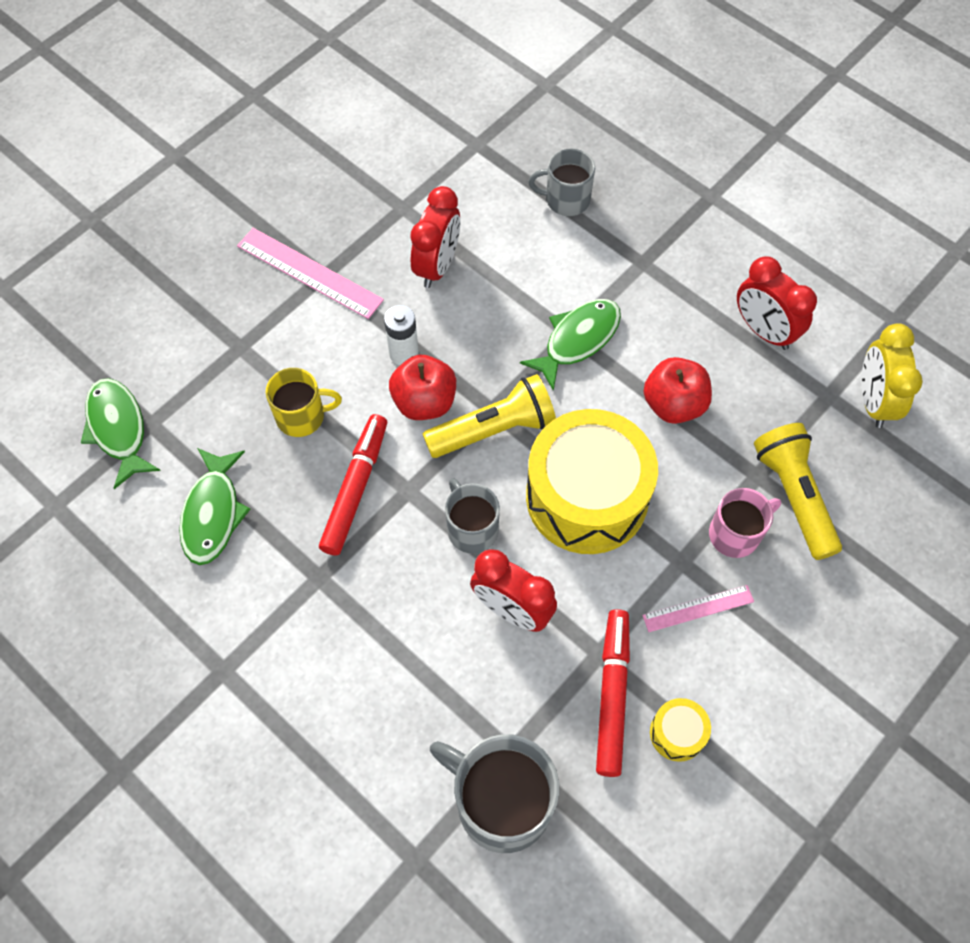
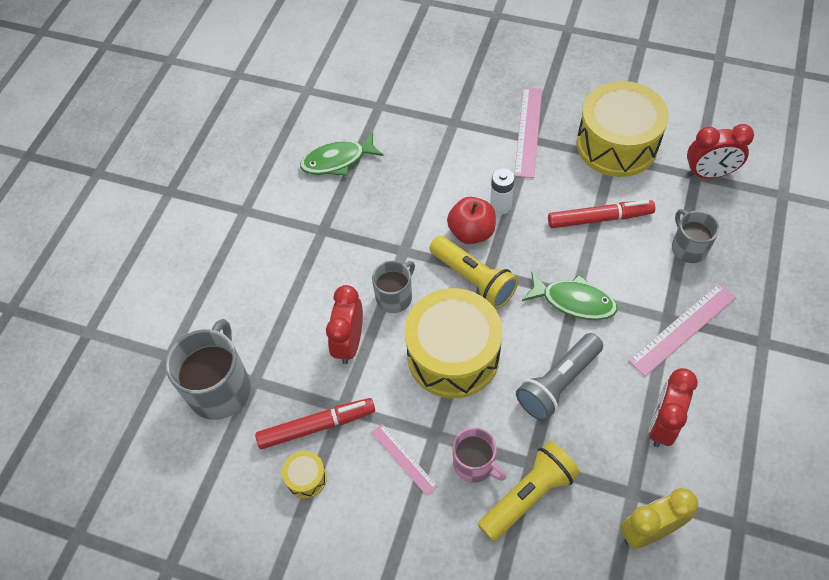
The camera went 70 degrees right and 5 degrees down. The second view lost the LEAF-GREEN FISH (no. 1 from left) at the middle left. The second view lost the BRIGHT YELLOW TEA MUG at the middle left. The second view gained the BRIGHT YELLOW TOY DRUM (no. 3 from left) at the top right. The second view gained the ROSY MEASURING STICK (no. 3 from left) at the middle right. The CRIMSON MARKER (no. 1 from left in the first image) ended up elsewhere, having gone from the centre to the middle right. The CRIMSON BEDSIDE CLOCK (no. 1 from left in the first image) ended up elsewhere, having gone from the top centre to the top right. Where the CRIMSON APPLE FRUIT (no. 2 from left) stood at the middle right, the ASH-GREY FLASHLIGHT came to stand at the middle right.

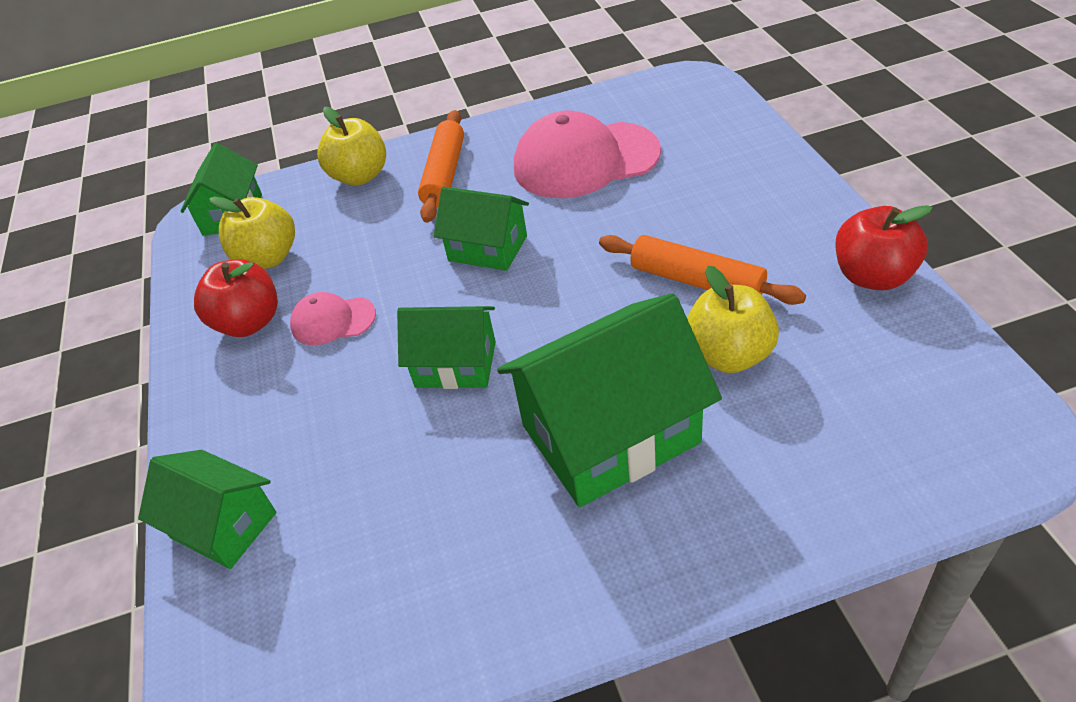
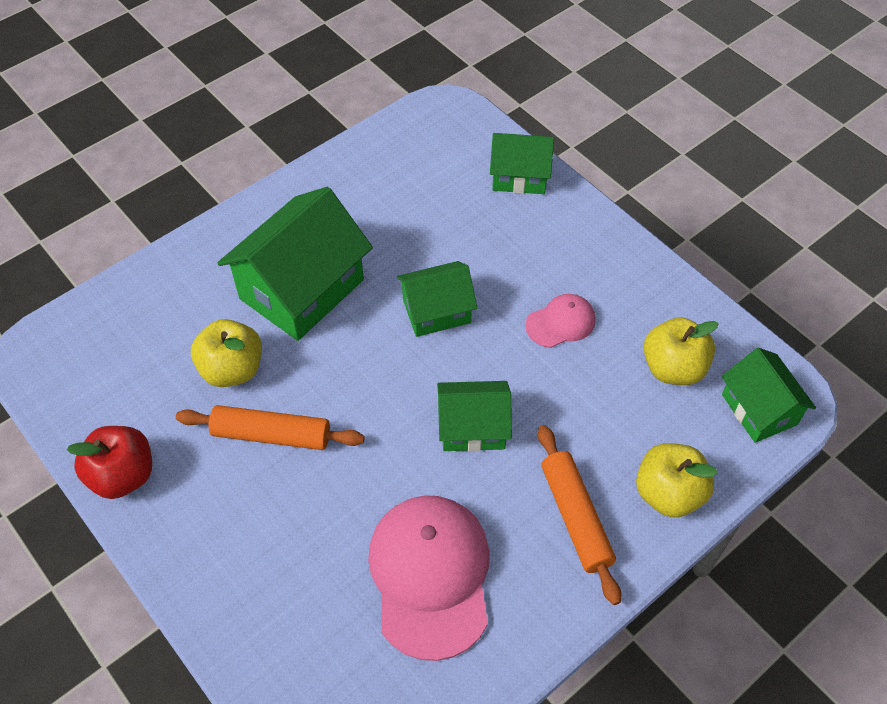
The camera went 150 degrees right and 10 degrees up. The second view lost the CRIMSON APPLE FRUIT (no. 1 from left) at the middle left. The ROSY CAP (no. 2 from left in the first image) at the top centre ended up facing another way, 60 degrees counterclockwise from before.

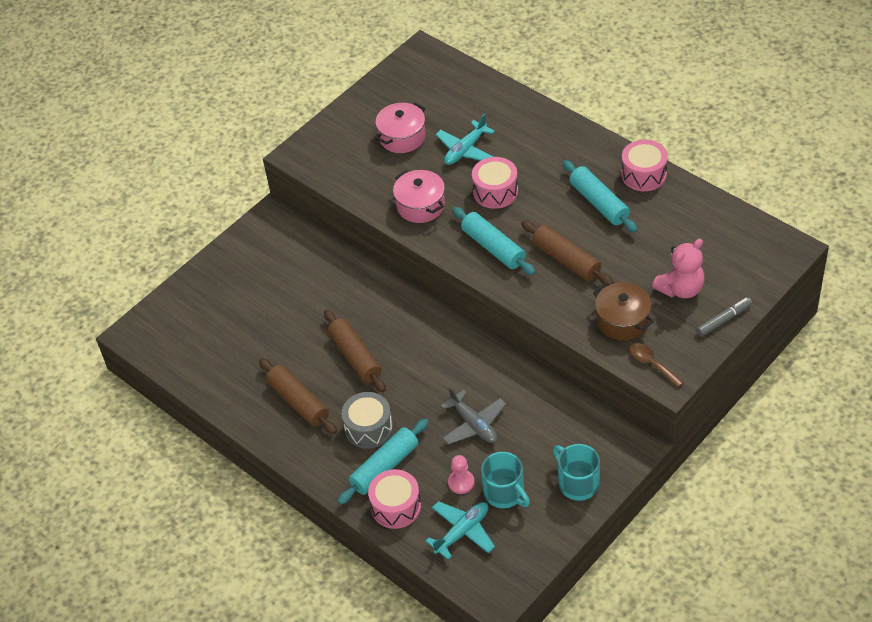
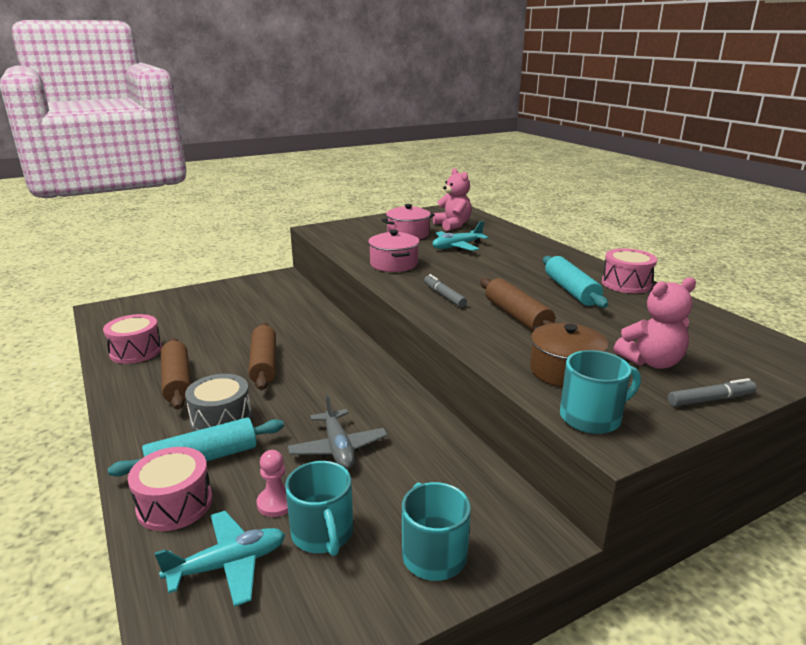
The camera went 15 degrees right and 25 degrees down. The second view gained the ROSY TEDDY BEAR (no. 1 from left) at the top centre. The ROSY TOY DRUM (no. 2 from left in the first image) ended up elsewhere, having gone from the top centre to the middle left. Where the TEAL ROLLING PIN (no. 2 from left) stood at the centre, the ASH-GREY MARKER (no. 1 from left) came to stand at the centre. Where the DARK BROWN SPOON stood at the middle right, the TEAL TEA MUG (no. 3 from left) came to stand at the middle right.

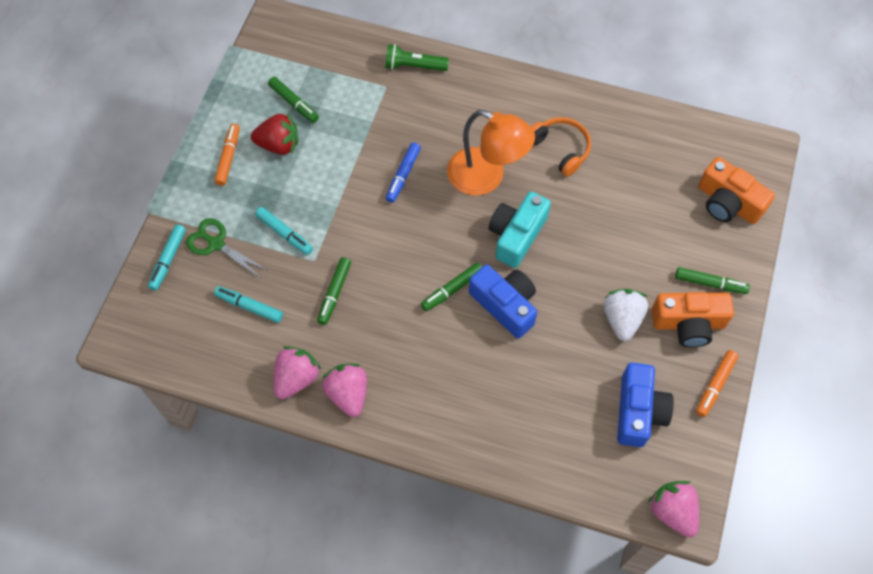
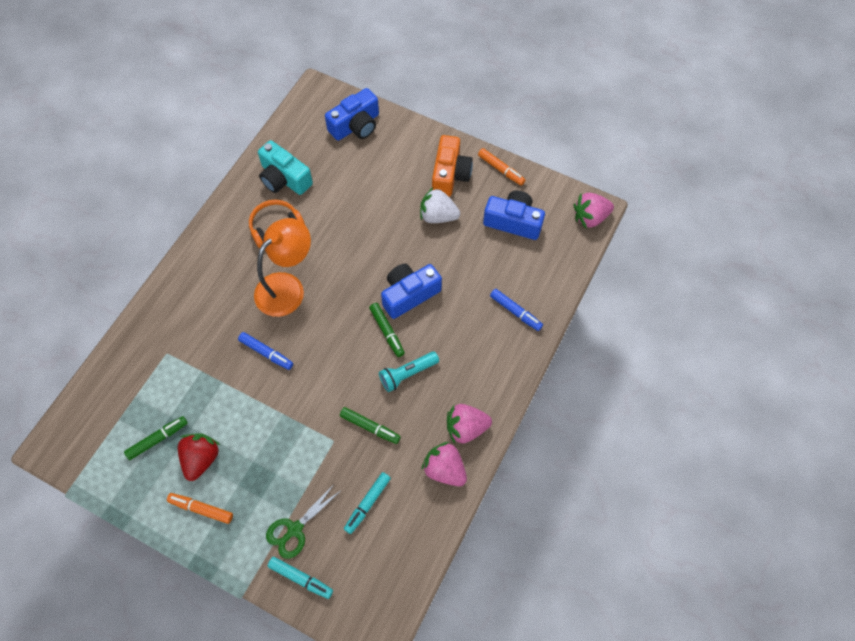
The camera went 80 degrees left and 0 degrees up. The second view lost the TEAL MARKER (no. 3 from left) at the middle left. The second view lost the LEAF-GREEN FLASHLIGHT at the top centre. The second view lost the LEAF-GREEN MARKER (no. 4 from left) at the middle right. The second view gained the TEAL FLASHLIGHT at the centre. The second view gained the BLUE MARKER (no. 2 from left) at the centre. The TEAL CAMERA ended up elsewhere, having gone from the centre to the top centre. What was the ORANGE-COLOURED CAMERA (no. 2 from left) at the top right turned into the BLUE CAMERA (no. 1 from left) at the top centre.

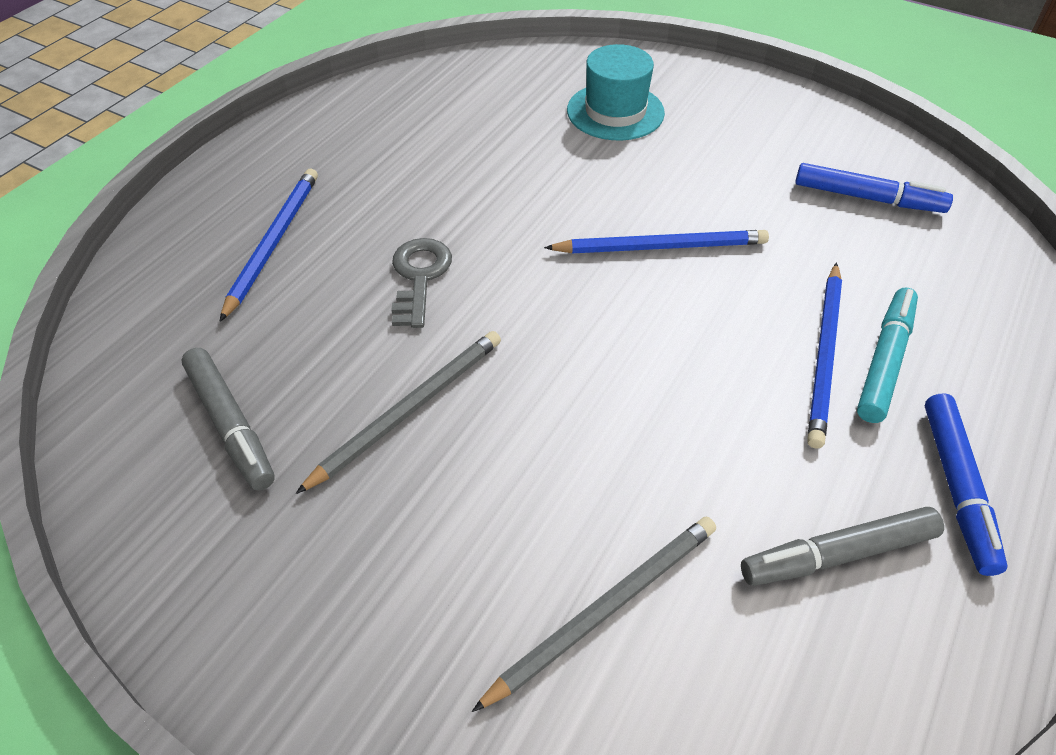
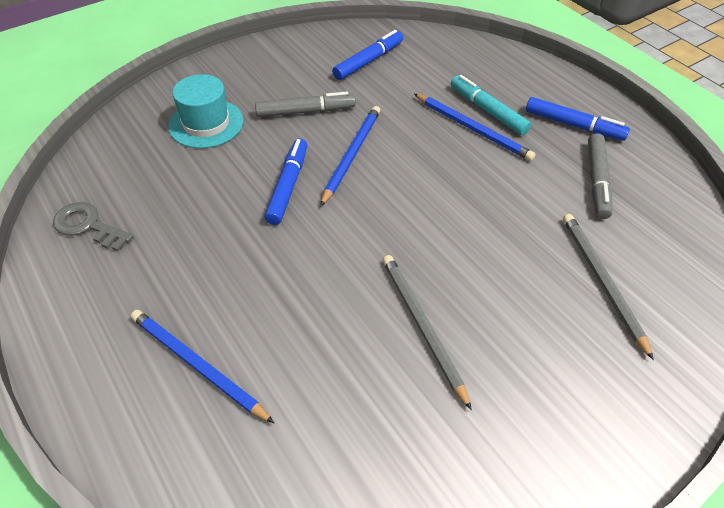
The camera went 65 degrees left and 0 degrees up. The second view gained the BLUE MARKER (no. 1 from left) at the centre. The ASH-GREY MARKER (no. 1 from left) ended up elsewhere, having gone from the middle left to the top centre. The ASH-GREY DOOR KEY ended up elsewhere, having gone from the centre to the middle left.

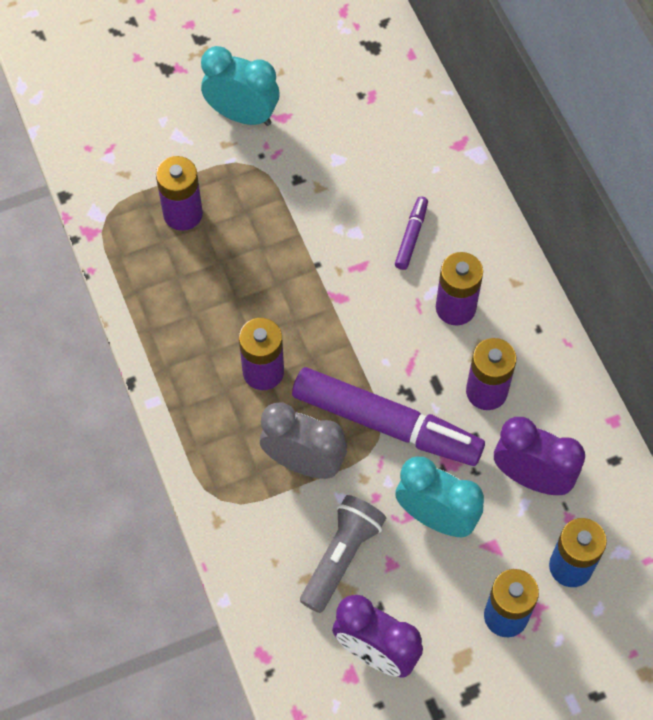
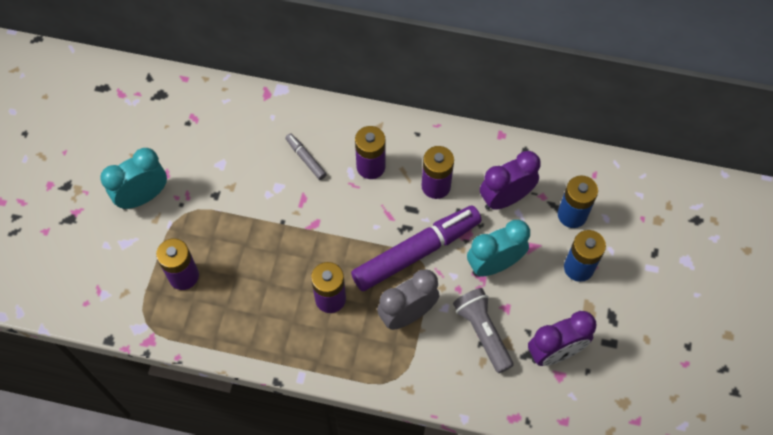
The camera went 55 degrees left and 0 degrees up. What was the VIOLET MARKER (no. 2 from left) at the top centre turned into the ASH-GREY MARKER at the centre.

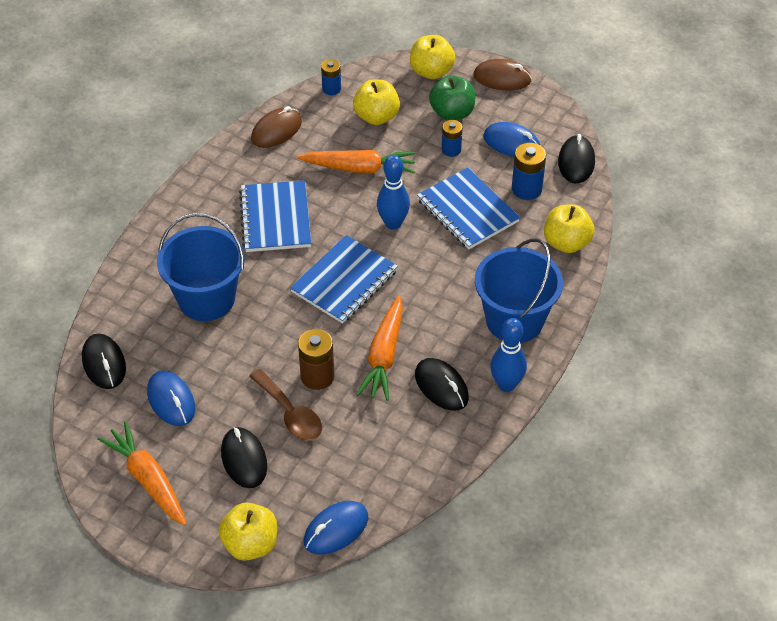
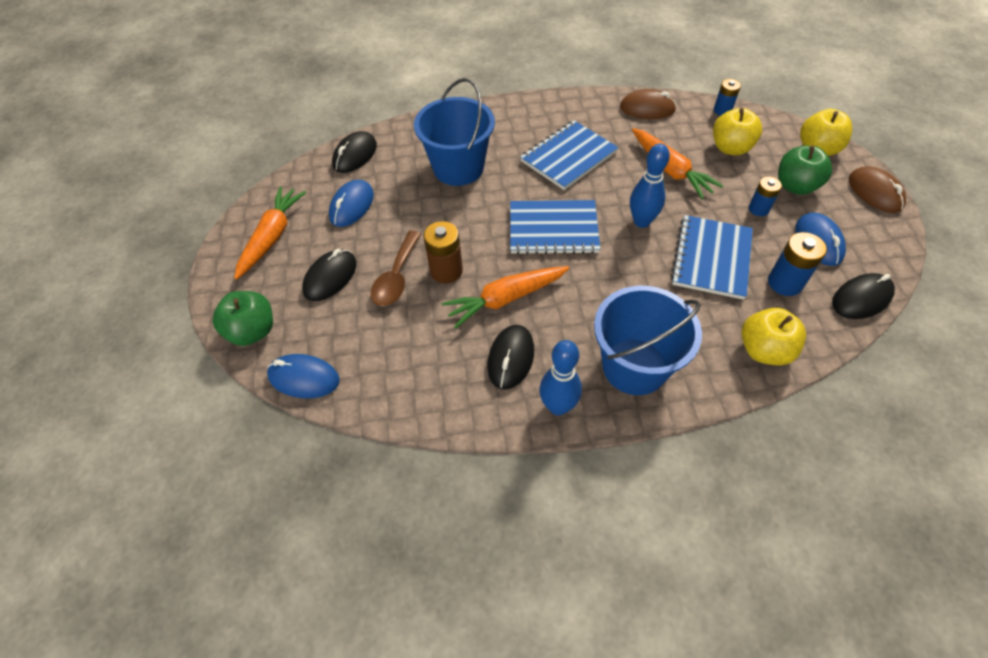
The camera went 55 degrees right and 5 degrees up. What was the BRIGHT YELLOW APPLE FRUIT (no. 1 from left) at the bottom left turned into the LEAF-GREEN APPLE FRUIT (no. 1 from left) at the middle left.

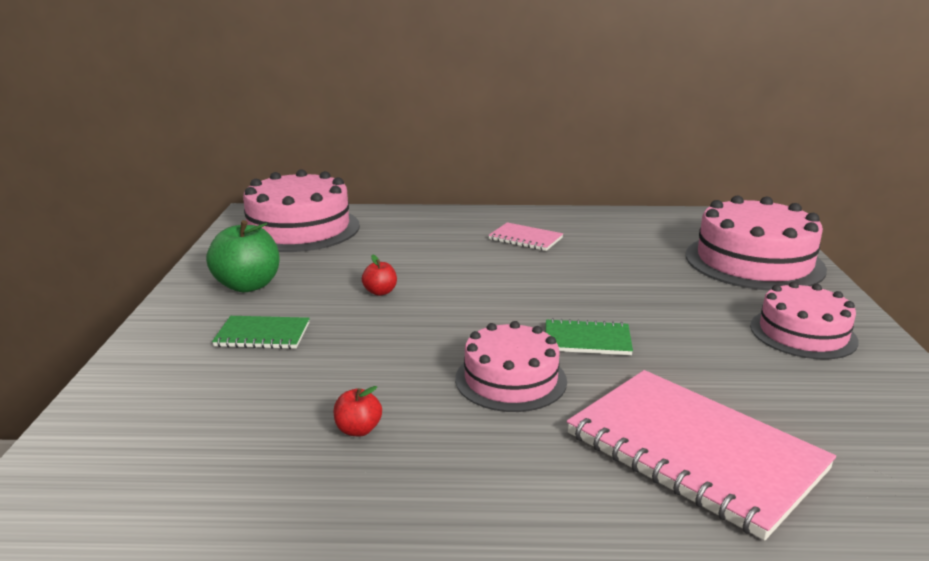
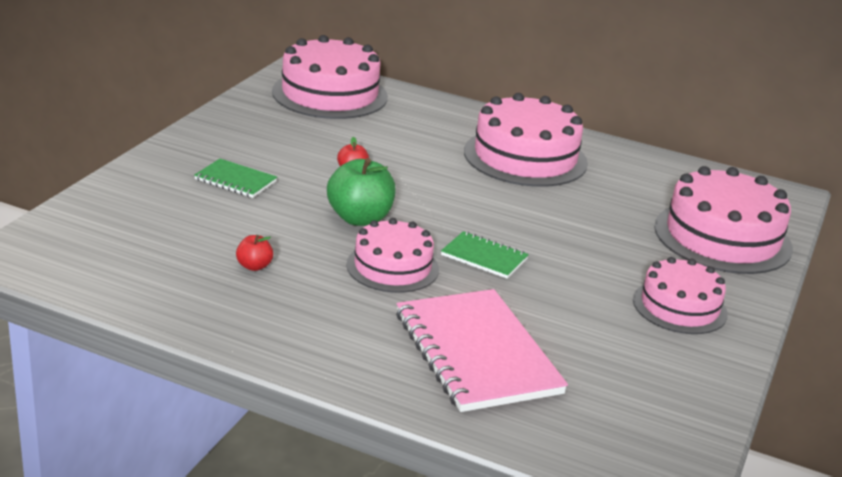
The camera went 20 degrees right and 5 degrees up. The LEAF-GREEN APPLE FRUIT ended up elsewhere, having gone from the middle left to the centre. Where the ROSY NOTEPAD (no. 1 from left) stood at the centre, the ROSY CAKE (no. 3 from left) came to stand at the top centre.

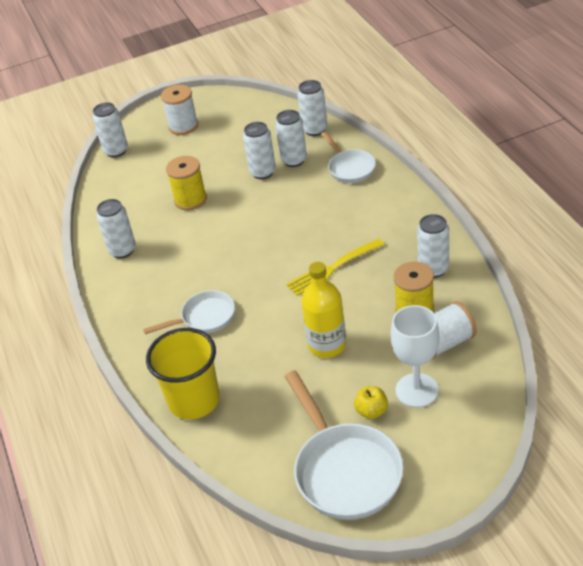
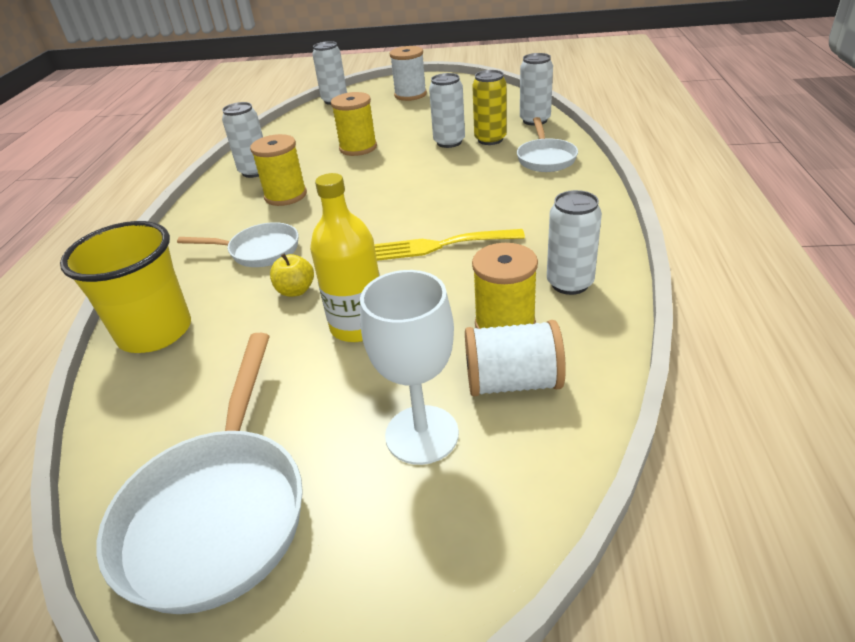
The camera went 25 degrees right and 5 degrees down. The second view gained the BRIGHT YELLOW BOBBIN (no. 1 from left) at the top left. The BRIGHT YELLOW APPLE FRUIT ended up elsewhere, having gone from the bottom centre to the centre. What was the WHITE SODA CAN (no. 4 from left) at the top centre turned into the BRIGHT YELLOW SODA CAN at the top centre.

